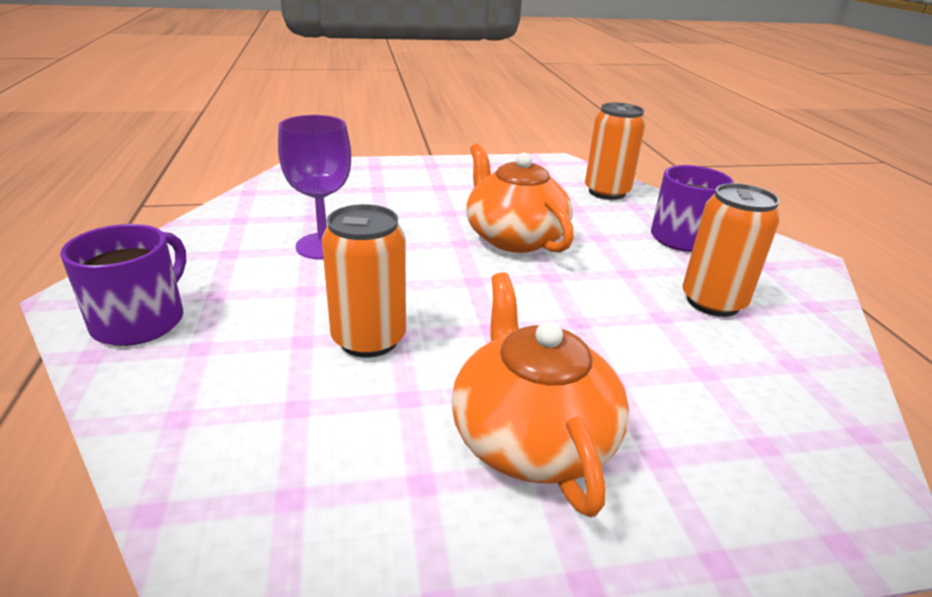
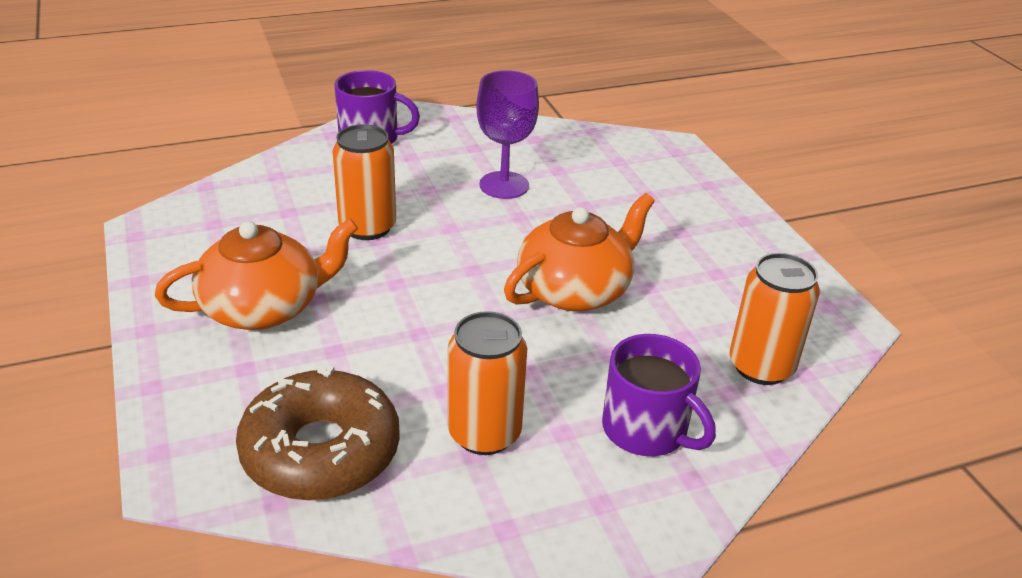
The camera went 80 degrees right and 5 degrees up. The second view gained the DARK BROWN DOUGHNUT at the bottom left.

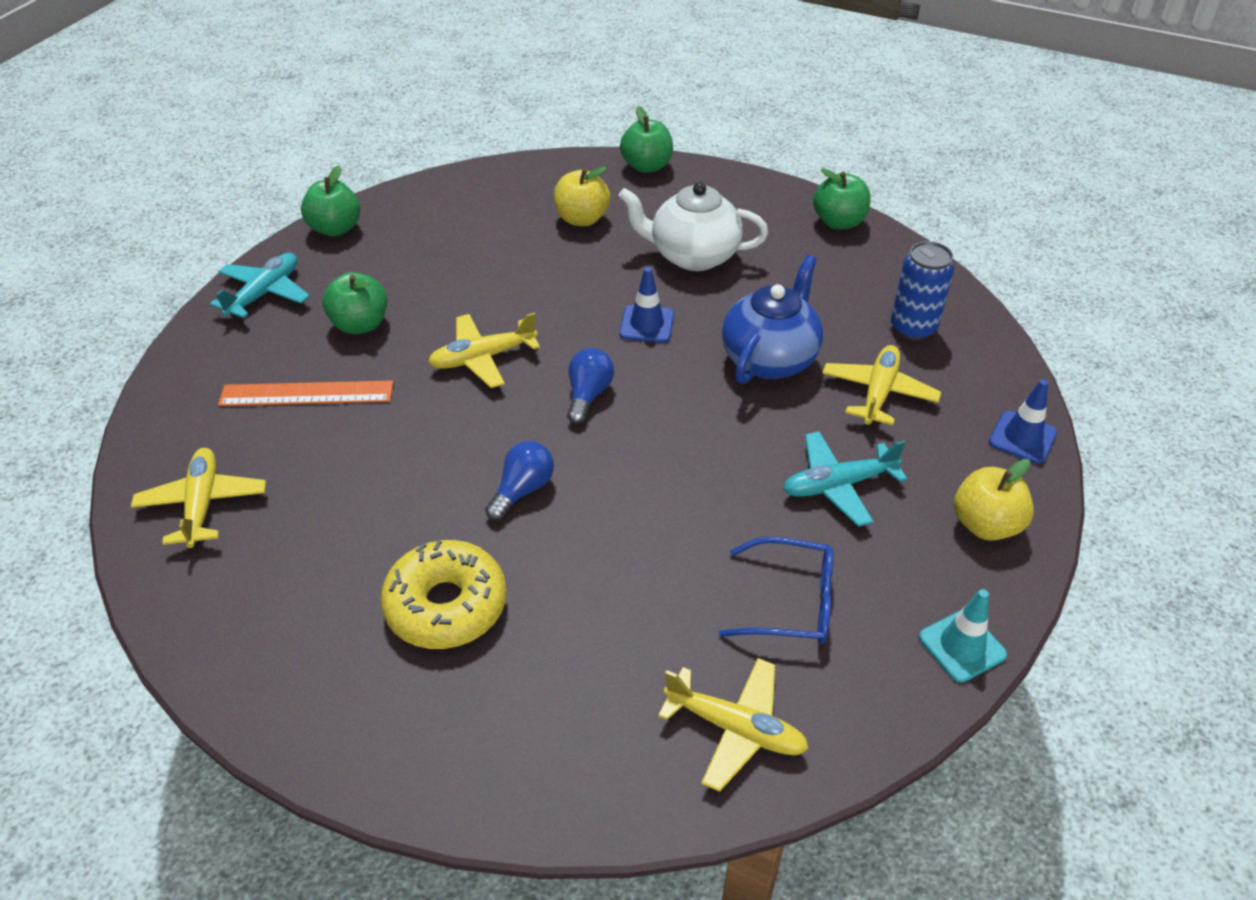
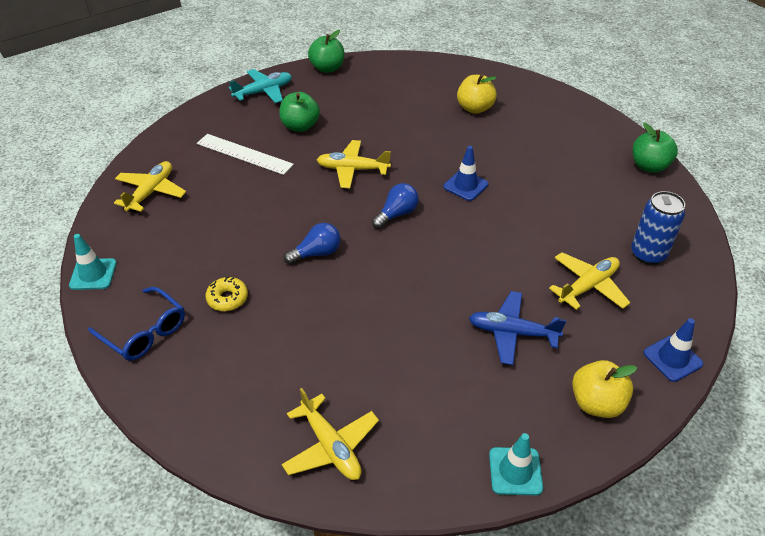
The camera went 30 degrees right and 0 degrees up. The second view lost the WHITE TEAPOT at the top centre. The second view lost the LEAF-GREEN APPLE FRUIT (no. 3 from left) at the top centre. The second view lost the BLUE TEAPOT at the centre. The second view gained the TEAL TRAFFIC CONE (no. 1 from left) at the middle left. The BLUE SPECTACLES ended up elsewhere, having gone from the centre to the middle left. What was the ORANGE-COLOURED MEASURING STICK at the middle left turned into the WHITE MEASURING STICK at the top left. What was the TEAL PLANE (no. 2 from left) at the middle right turned into the BLUE PLANE at the middle right. The size of the BRIGHT YELLOW DOUGHNUT at the centre changed by a factor of 0.53.

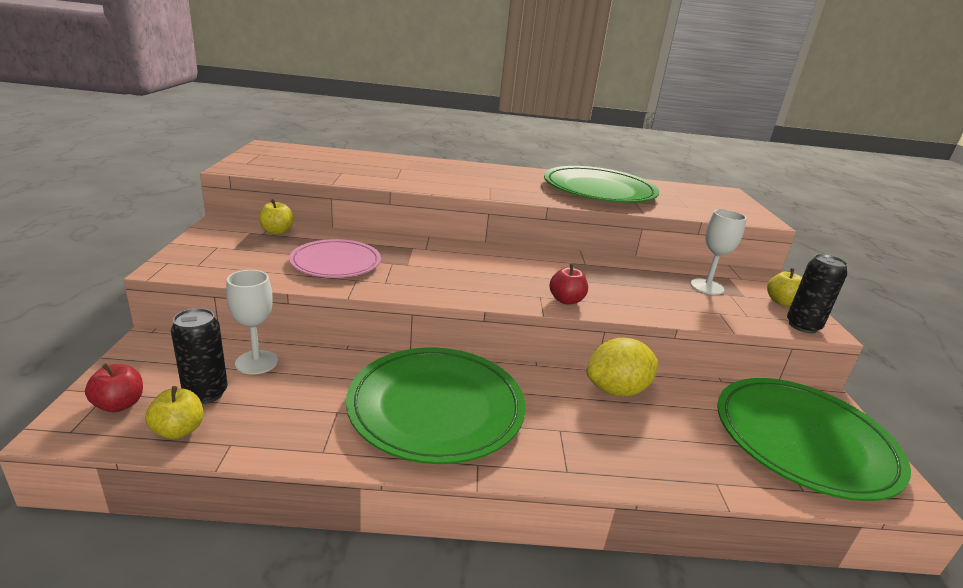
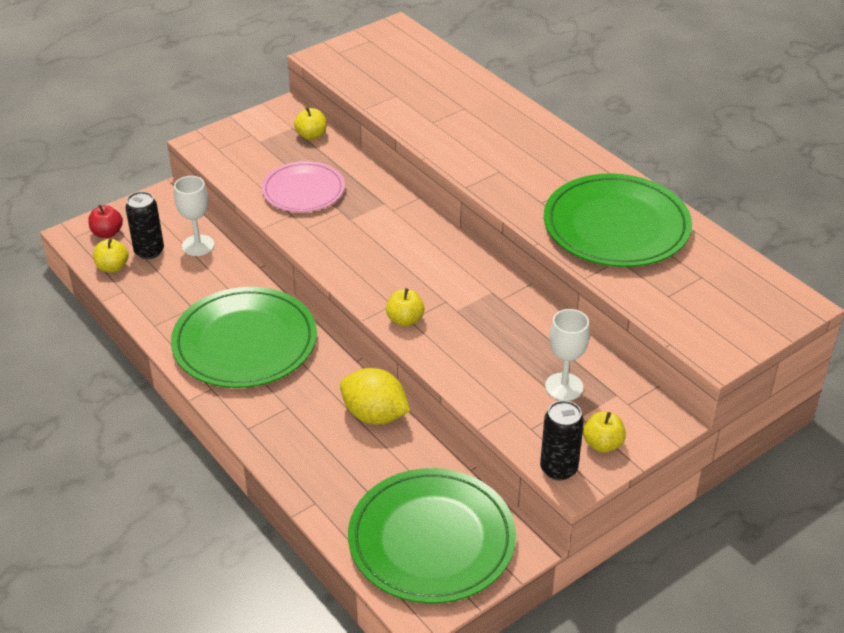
The camera went 55 degrees right and 15 degrees up. What was the CRIMSON APPLE FRUIT (no. 2 from left) at the centre turned into the BRIGHT YELLOW APPLE FRUIT (no. 3 from left) at the centre.

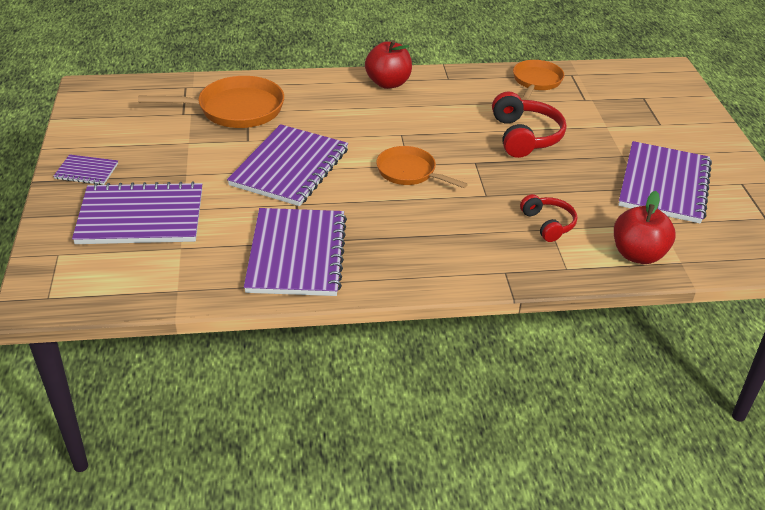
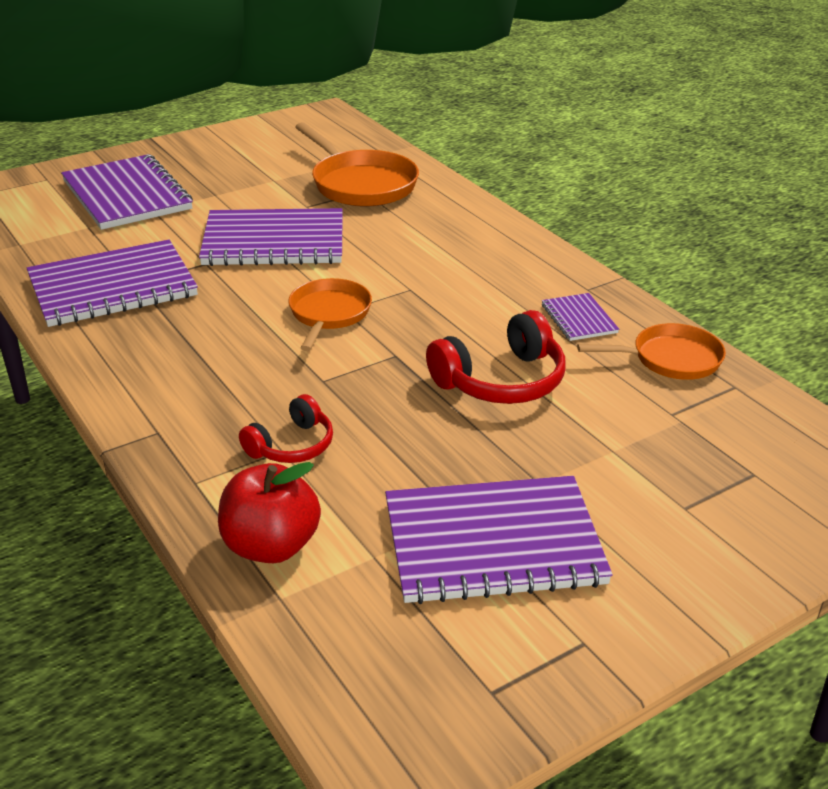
The camera went 65 degrees right and 5 degrees down. The second view lost the CRIMSON APPLE FRUIT (no. 1 from left) at the top centre. The VIOLET NOTEPAD (no. 1 from left in the first image) ended up elsewhere, having gone from the top left to the middle right.

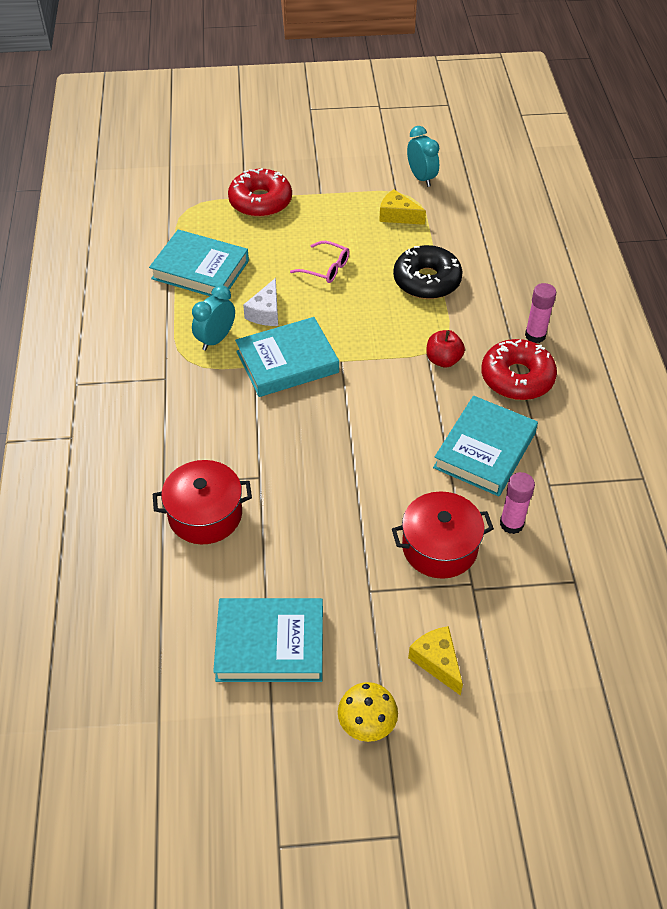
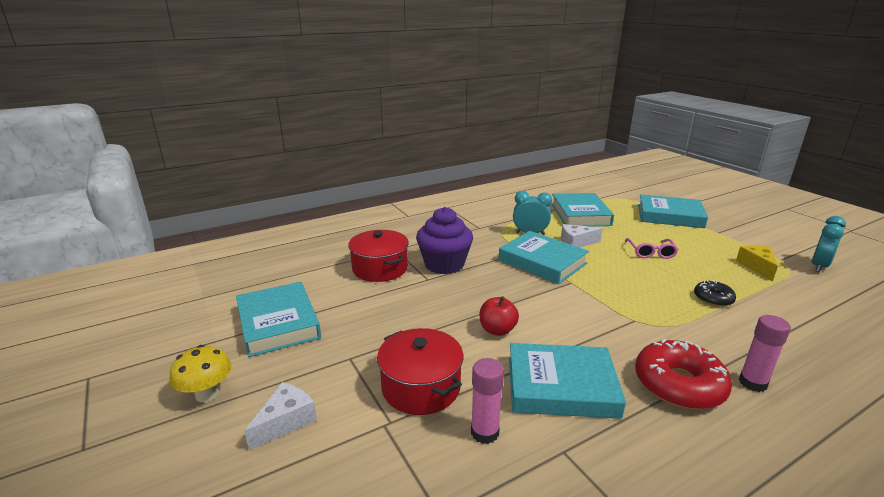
The camera went 65 degrees right and 25 degrees down. The second view gained the VIOLET CUPCAKE at the centre. The CRIMSON APPLE FRUIT ended up elsewhere, having gone from the middle right to the centre. Where the CRIMSON DOUGHNUT (no. 1 from left) stood at the top centre, the TEAL BOOK (no. 5 from left) came to stand at the middle right. What was the BRIGHT YELLOW CHEESE WEDGE (no. 2 from left) at the bottom centre turned into the WHITE CHEESE WEDGE (no. 1 from left) at the bottom left. The size of the EBONY DOUGHNUT at the top centre changed by a factor of 0.55.

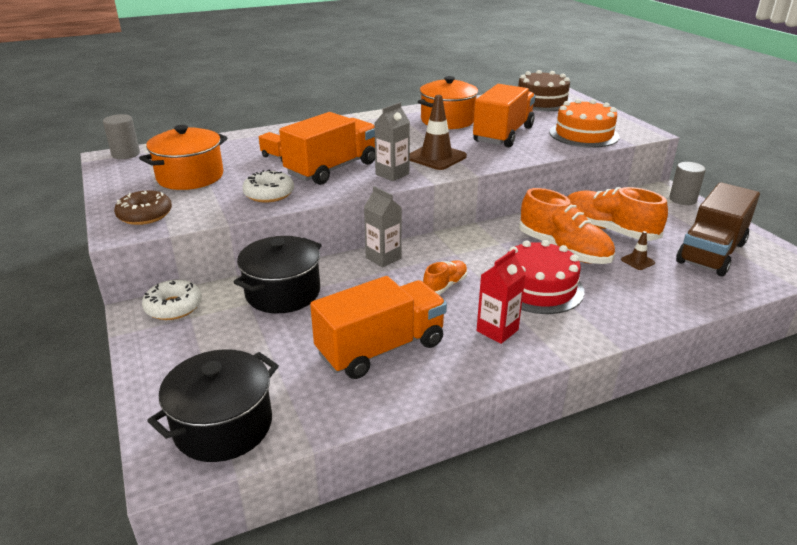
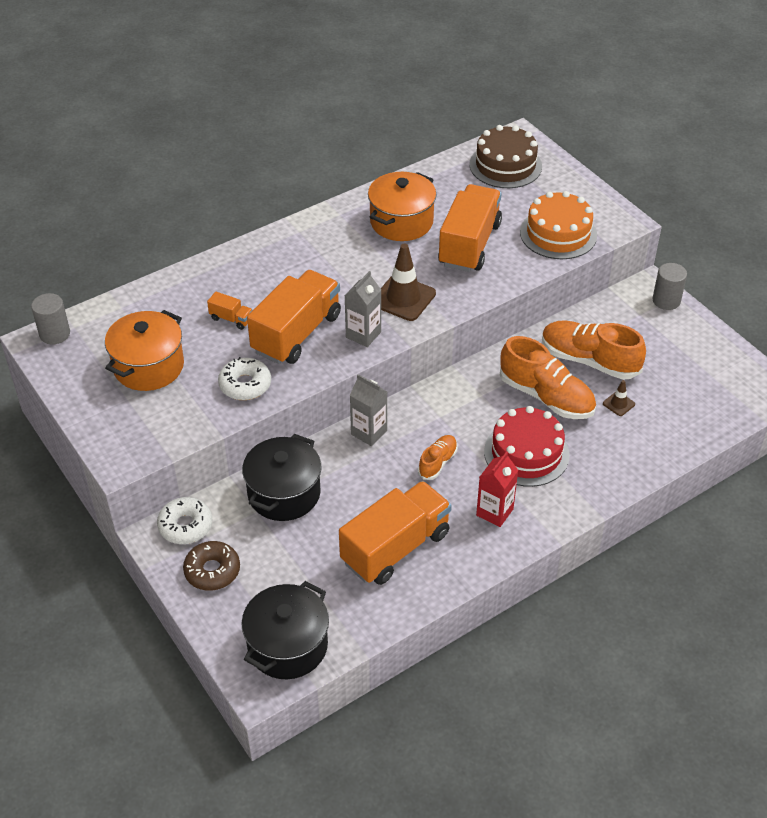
The camera went 10 degrees left and 15 degrees up. The second view lost the DARK BROWN TRUCK at the middle right. The DARK BROWN DOUGHNUT ended up elsewhere, having gone from the middle left to the bottom left.

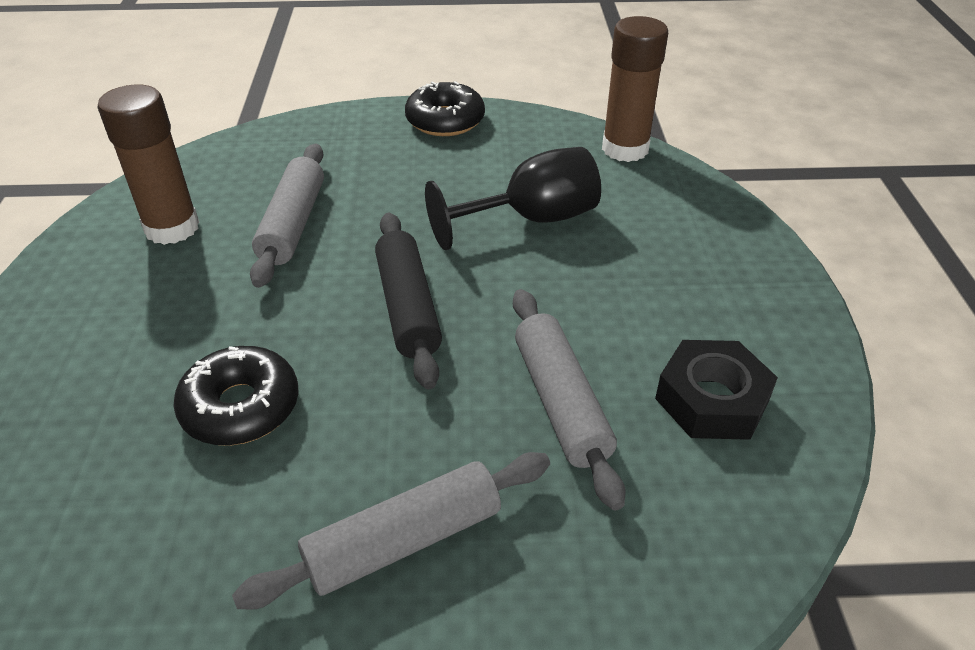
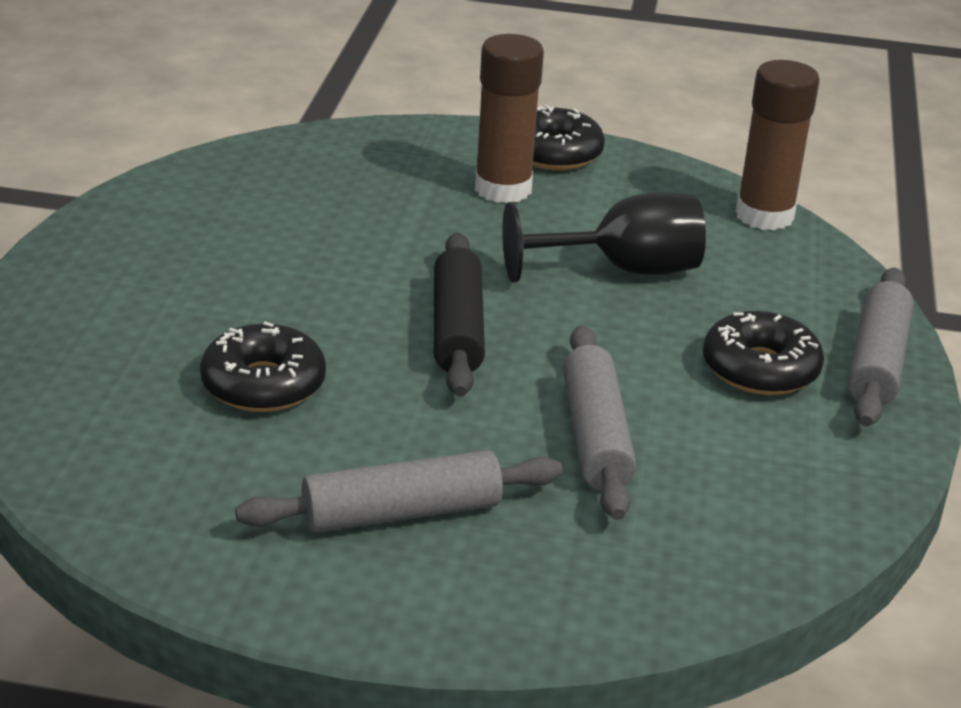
The camera went 10 degrees right and 10 degrees down. The second view lost the EBONY HEX NUT at the middle right. The second view gained the EBONY DOUGHNUT (no. 3 from left) at the middle right. The DARK BROWN GLUE STICK (no. 1 from left) ended up elsewhere, having gone from the top left to the top centre. The ASH-GREY ROLLING PIN (no. 1 from left in the first image) ended up elsewhere, having gone from the top left to the middle right.

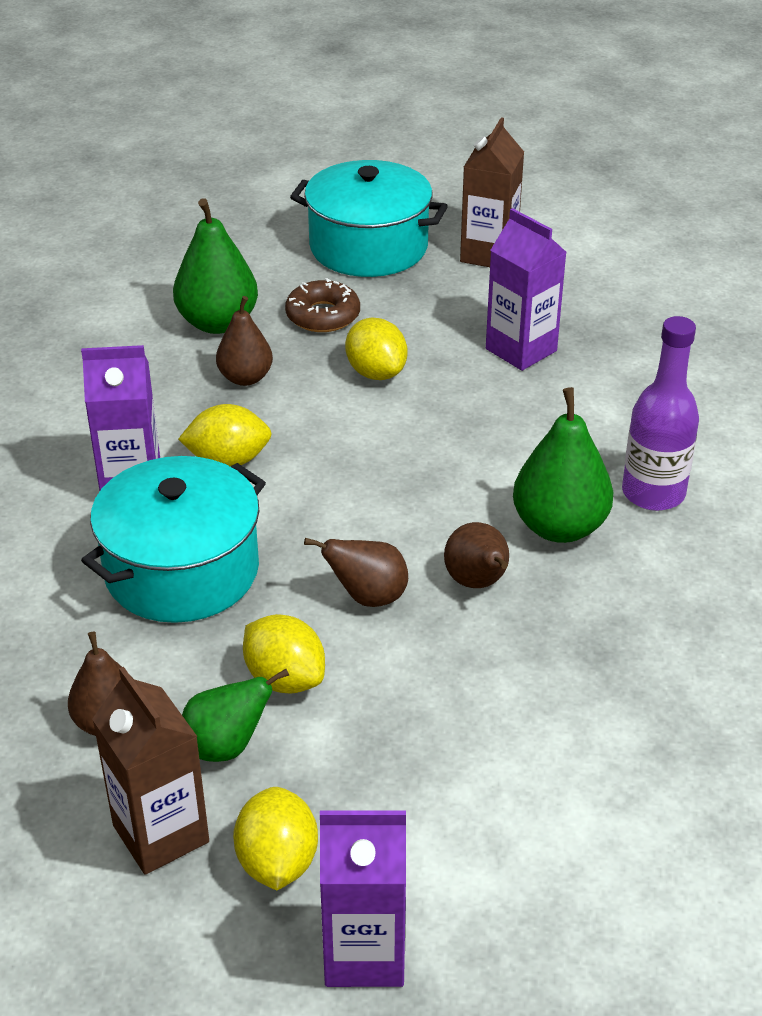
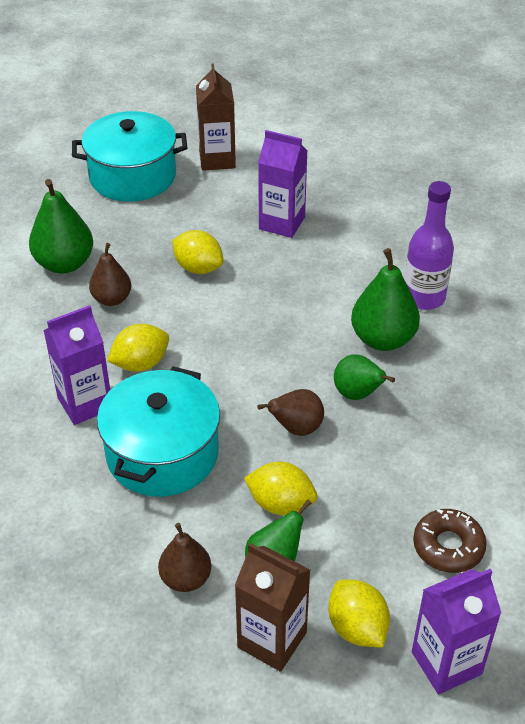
The camera went 25 degrees left and 5 degrees up. The DARK BROWN DOUGHNUT ended up elsewhere, having gone from the top centre to the bottom right. What was the DARK BROWN PEAR FRUIT (no. 4 from left) at the centre turned into the LEAF-GREEN PEAR FRUIT (no. 3 from left) at the middle right.

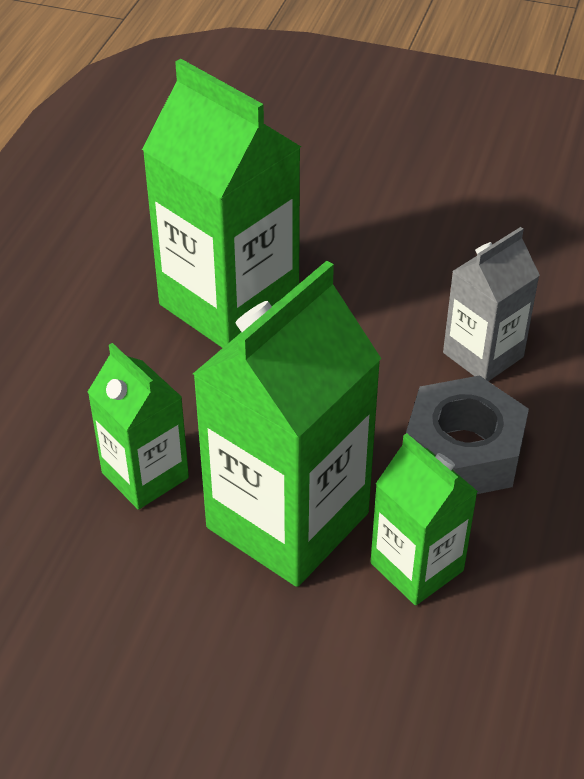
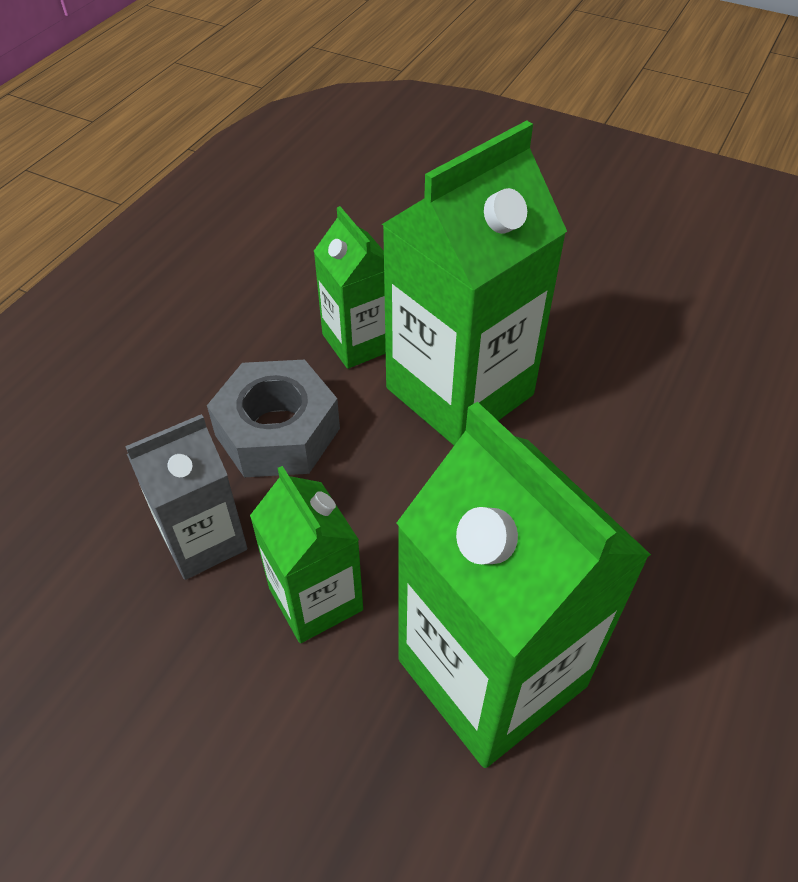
The camera went 170 degrees left and 5 degrees up. The LEAF-GREEN CARTON (no. 1 from left) ended up elsewhere, having gone from the middle left to the centre.

